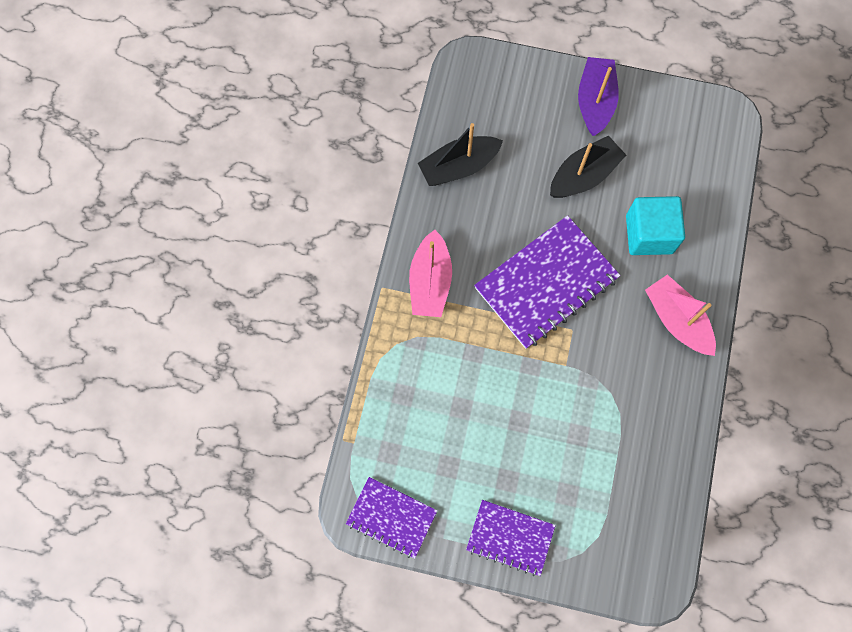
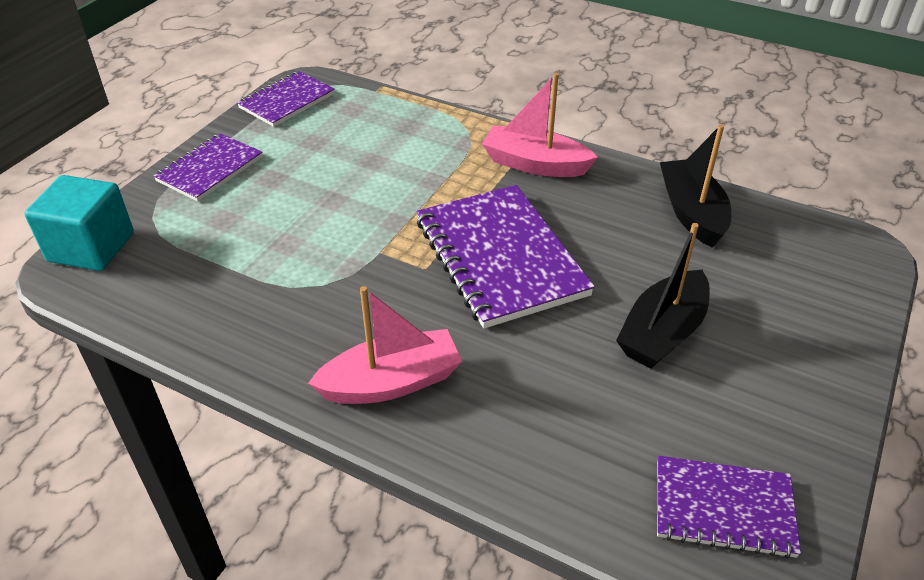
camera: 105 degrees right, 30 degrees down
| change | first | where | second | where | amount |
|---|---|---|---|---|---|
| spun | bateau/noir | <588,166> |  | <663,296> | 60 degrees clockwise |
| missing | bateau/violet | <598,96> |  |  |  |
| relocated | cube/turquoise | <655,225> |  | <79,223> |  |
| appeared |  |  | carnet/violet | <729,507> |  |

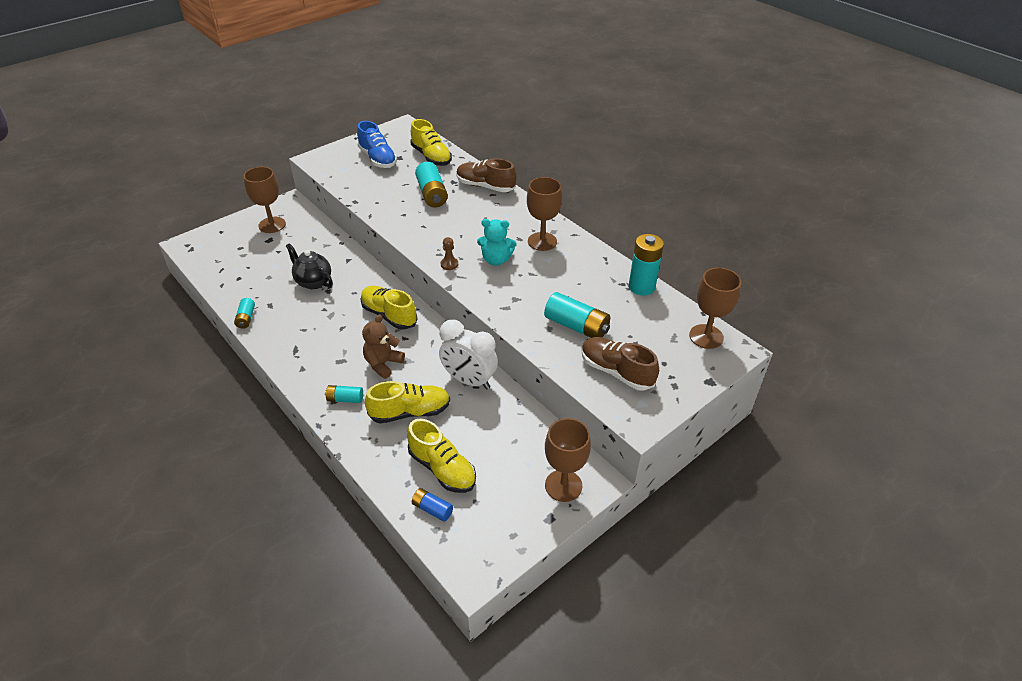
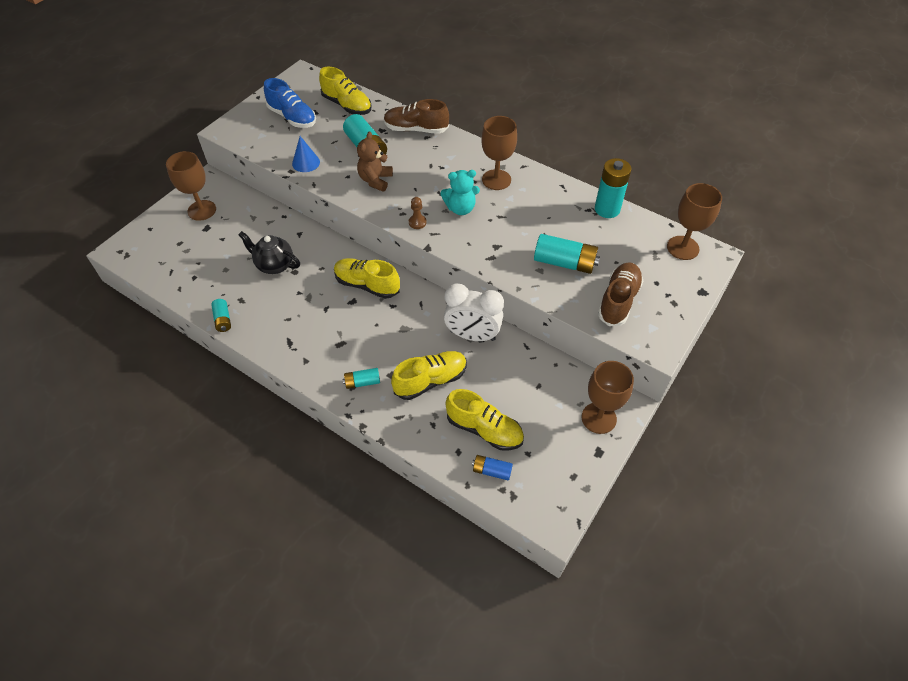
camera: 15 degrees left, 10 degrees up
| change | first | where | second | where | amount |
|---|---|---|---|---|---|
| relocated | ours en peluche/marron | <383,346> |  | <375,161> |  |
| spun | chaussure/marron | <620,364> |  | <620,294> | 90 degrees clockwise |
| appeared |  |  | cône/bleu | <306,154> |  |

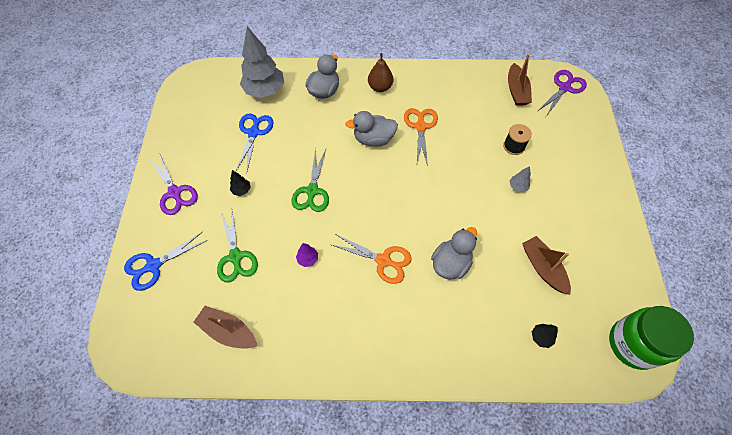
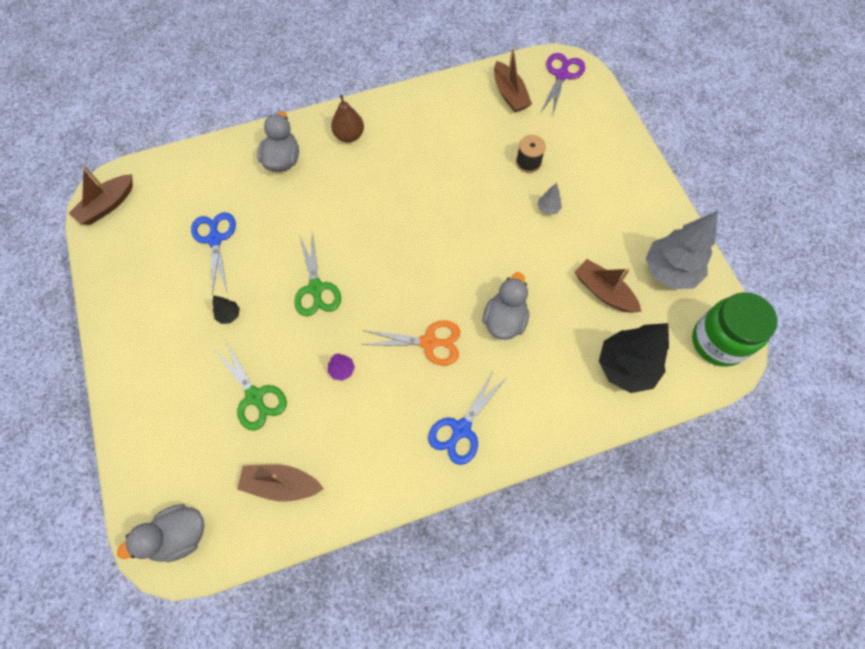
camera: 20 degrees left, 5 degrees up
| change | first | where | second | where | amount |
|---|---|---|---|---|---|
| relocated | ciseaux/bleu | <166,261> |  | <467,418> |  |
| missing | ciseaux/violet | <174,184> |  |  |  |
| relocated | arbre/gris | <262,62> |  | <682,250> |  |
| relocated | canard/gris | <371,129> |  | <160,533> |  |
| missing | ciseaux/orange | <421,137> |  |  |  |
| size | arbre/noir | <545,336> |  | <634,358> | x2.38 |
| appeared |  |  | bateau/marron | <101,195> |  |

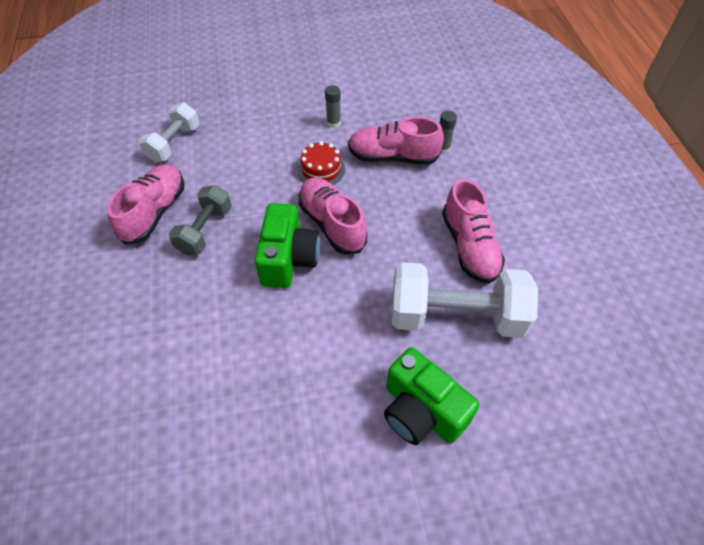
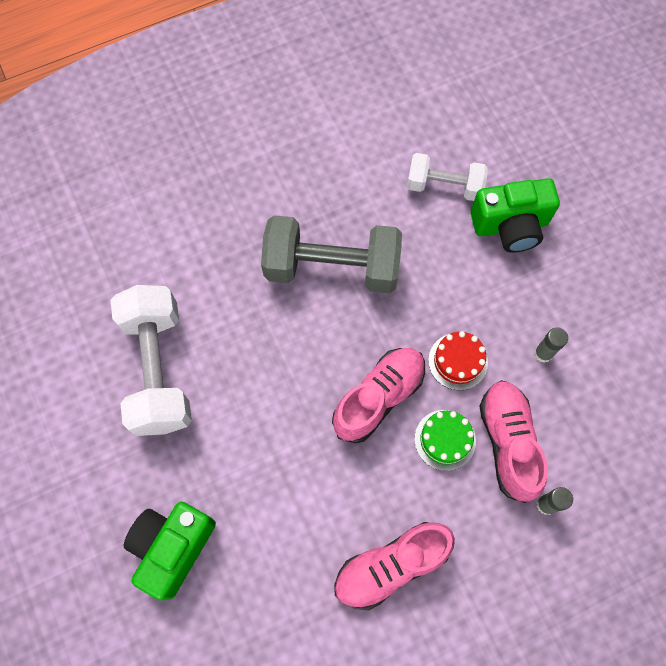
camera: 75 degrees right, 15 degrees up
| change | first | where | second | where | amount |
|---|---|---|---|---|---|
| missing | chaussure/rose | <145,204> |  |  |  |
| size | haltère/gris | <200,220> |  | <331,254> | x1.69 |
| relocated | appareil photo/vert | <287,245> |  | <515,215> |  |
| relocated | haltère/blanc | <465,300> |  | <151,360> |  |
| appeared |  |  | gâteau/vert | <445,440> |  |

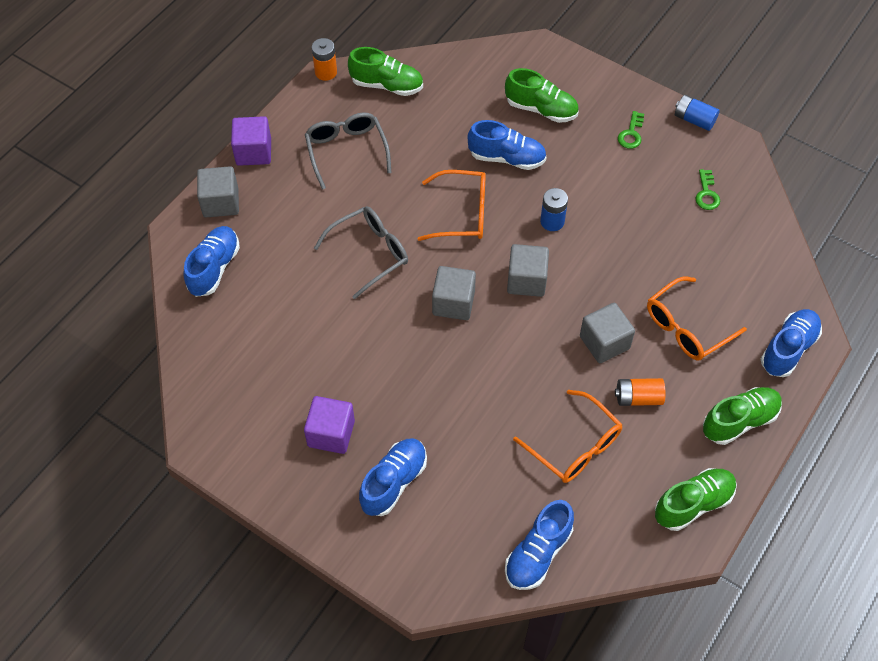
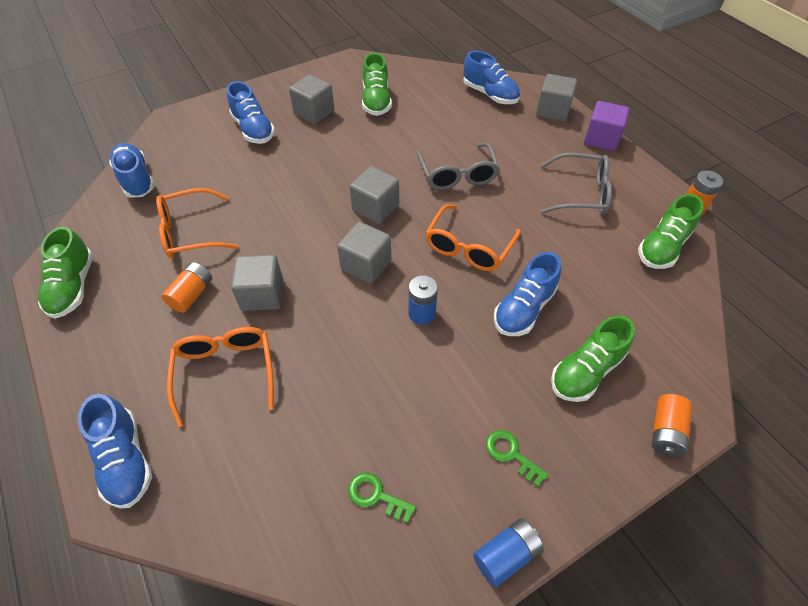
camera: 115 degrees right, 5 degrees down
| change | first | where | second | where | amount |
|---|---|---|---|---|---|
| colour | cube/violet | <329,425> | cube/gris | <311,99> |  |
| relocated | chaussure/vert | <742,416> |  | <377,84> |  |
| appeared |  |  | pile/orange | <671,425> |  |

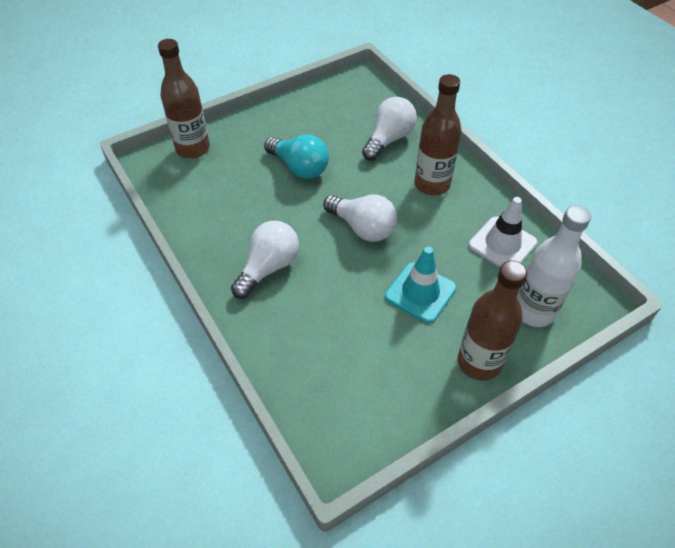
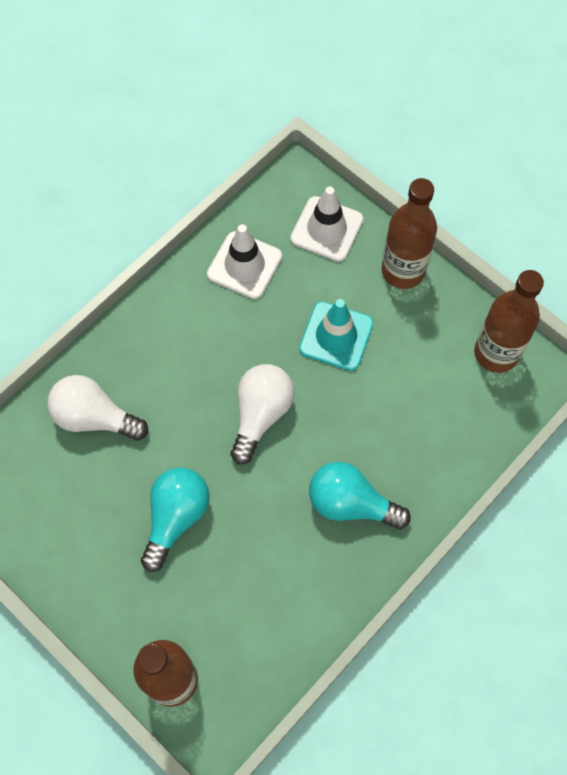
camera: 105 degrees left, 15 degrees up
| change | first | where | second | where | amount |
|---|---|---|---|---|---|
| colour | ampoule/blanc | <265,260> | ampoule/turquoise | <360,495> |  |
| relocated | bouteille/marron | <438,134> |  | <509,321> |  |
| exchanged | bouteille/blanc | <554,266> | cône de chantier/blanc | <326,224> |  |

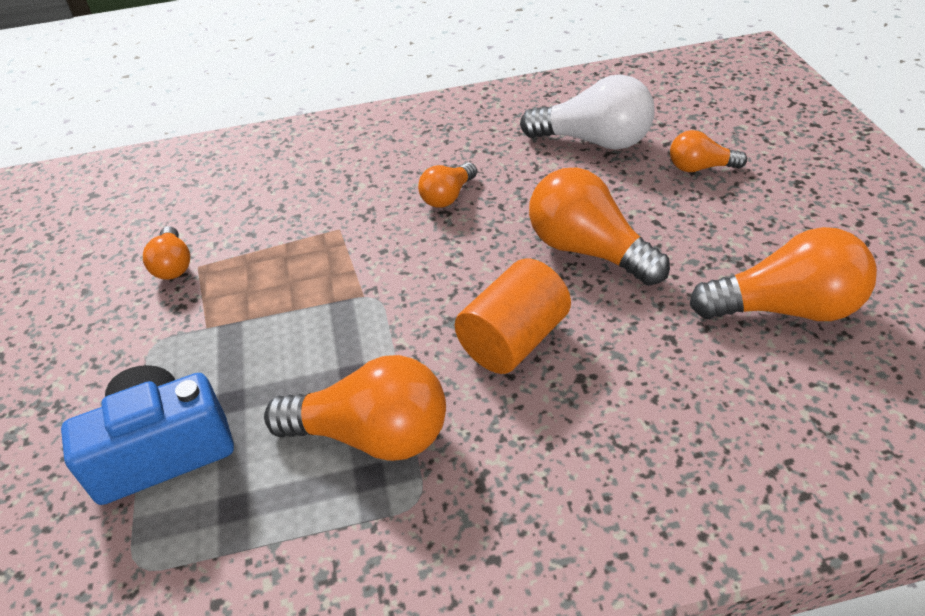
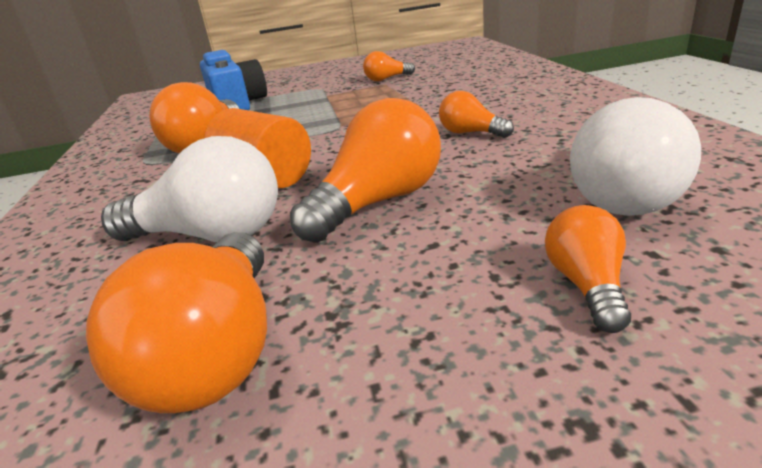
camera: 90 degrees right, 15 degrees down
| change | first | where | second | where | amount |
|---|---|---|---|---|---|
| appeared |  |  | ampoule/blanc | <189,189> |  |

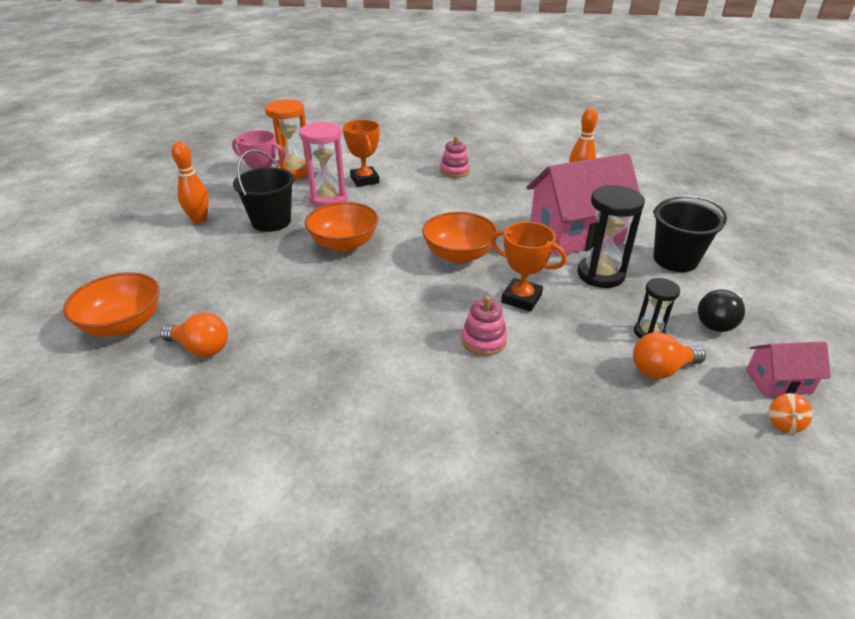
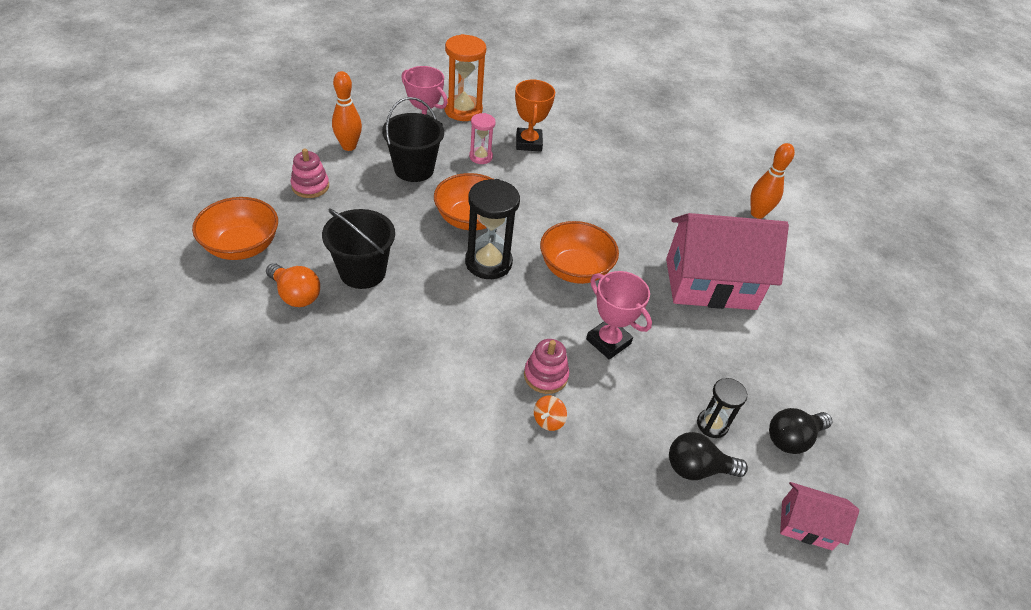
camera: 15 degrees right, 10 degrees up
| change | first | where | second | where | amount |
|---|---|---|---|---|---|
| size | sablier/rose | <323,164> |  | <482,138> | x0.58 |
| relocated | jouet à empiler/rose | <455,157> |  | <310,173> |  |
| colour | trophée/orange | <529,267> | trophée/rose | <619,315> |  |
| relocated | sablier/noir | <611,236> |  | <492,229> |  |
| colour | ampoule/orange | <669,355> | ampoule/noir | <708,456> |  |
| relocated | seau/noir | <690,233> |  | <358,248> |  |
| relocated | toupie/orange | <791,413> |  | <550,413> |  |

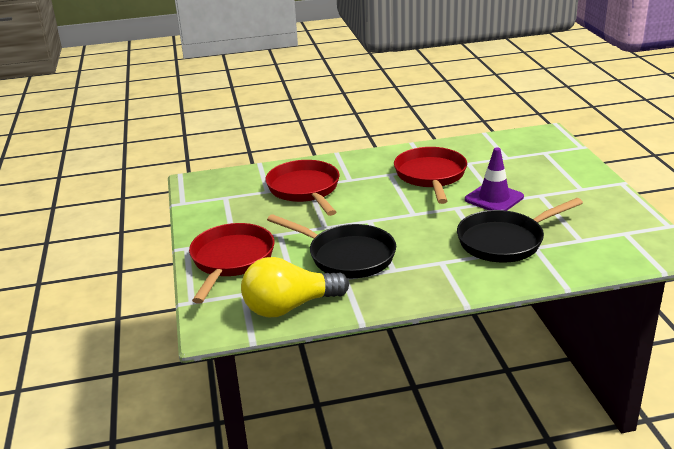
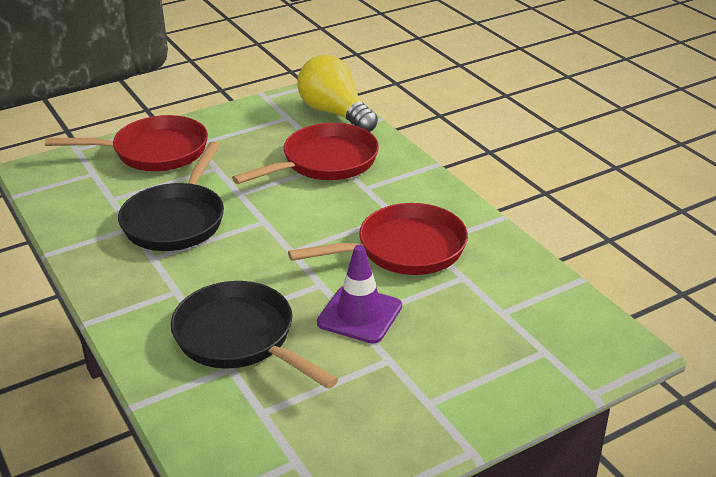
camera: 70 degrees right, 5 degrees up
| change | first | where | second | where | amount |
|---|---|---|---|---|---|
| relocated | ampoule/jaune | <295,287> |  | <337,93> |  |

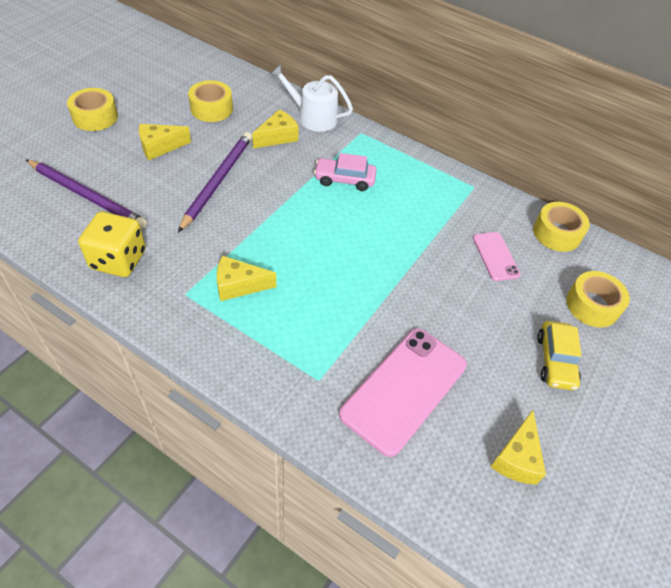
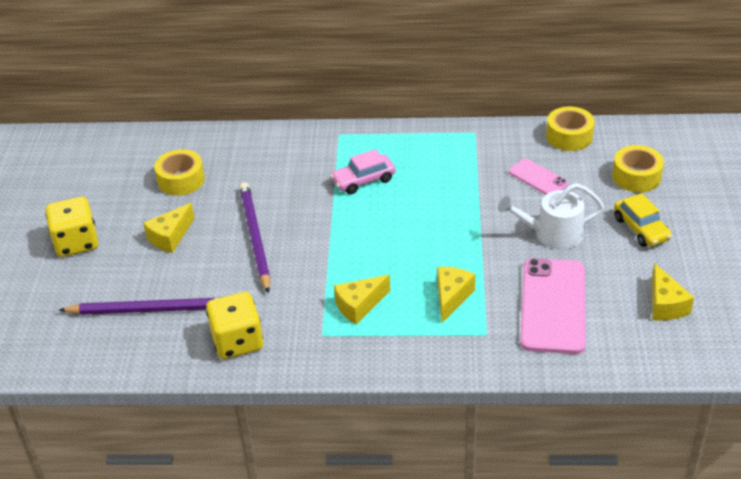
camera: 25 degrees left, 10 degrees down
| change | first | where | second | where | amount |
|---|---|---|---|---|---|
| exchanged | ruban adhésif/jaune | <92,109> | dé/jaune | <71,227> |  |
| relocated | fromage/jaune | <275,129> |  | <456,295> |  |
| relocated | arrosoir/blanc | <311,98> |  | <551,216> |  |

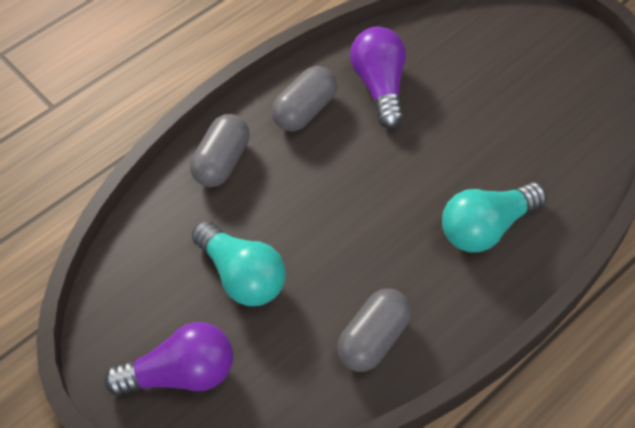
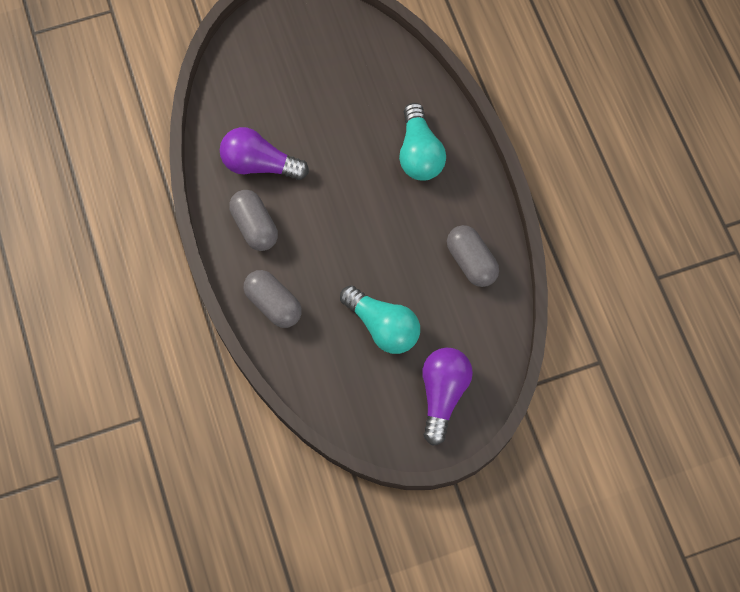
camera: 70 degrees left, 15 degrees up
| change | first | where | second | where | amount |
|---|---|---|---|---|---|
| spun | ampoule/turquoise | <239,263> |  | <380,319> | 60 degrees clockwise |

